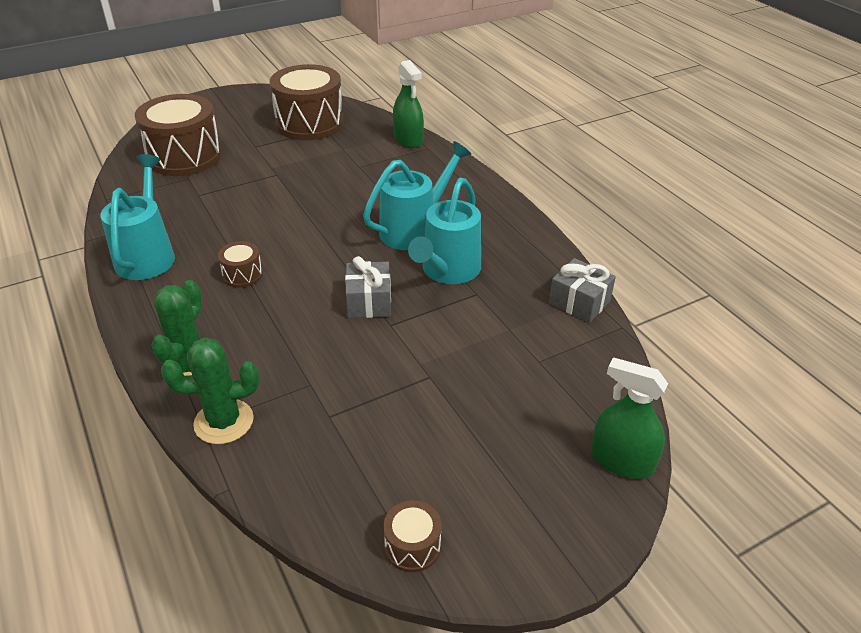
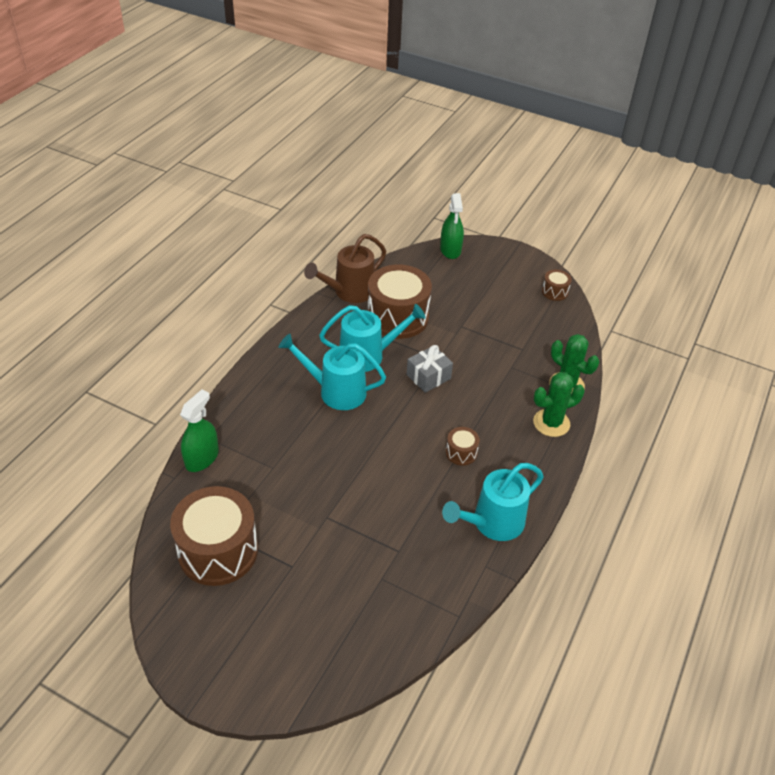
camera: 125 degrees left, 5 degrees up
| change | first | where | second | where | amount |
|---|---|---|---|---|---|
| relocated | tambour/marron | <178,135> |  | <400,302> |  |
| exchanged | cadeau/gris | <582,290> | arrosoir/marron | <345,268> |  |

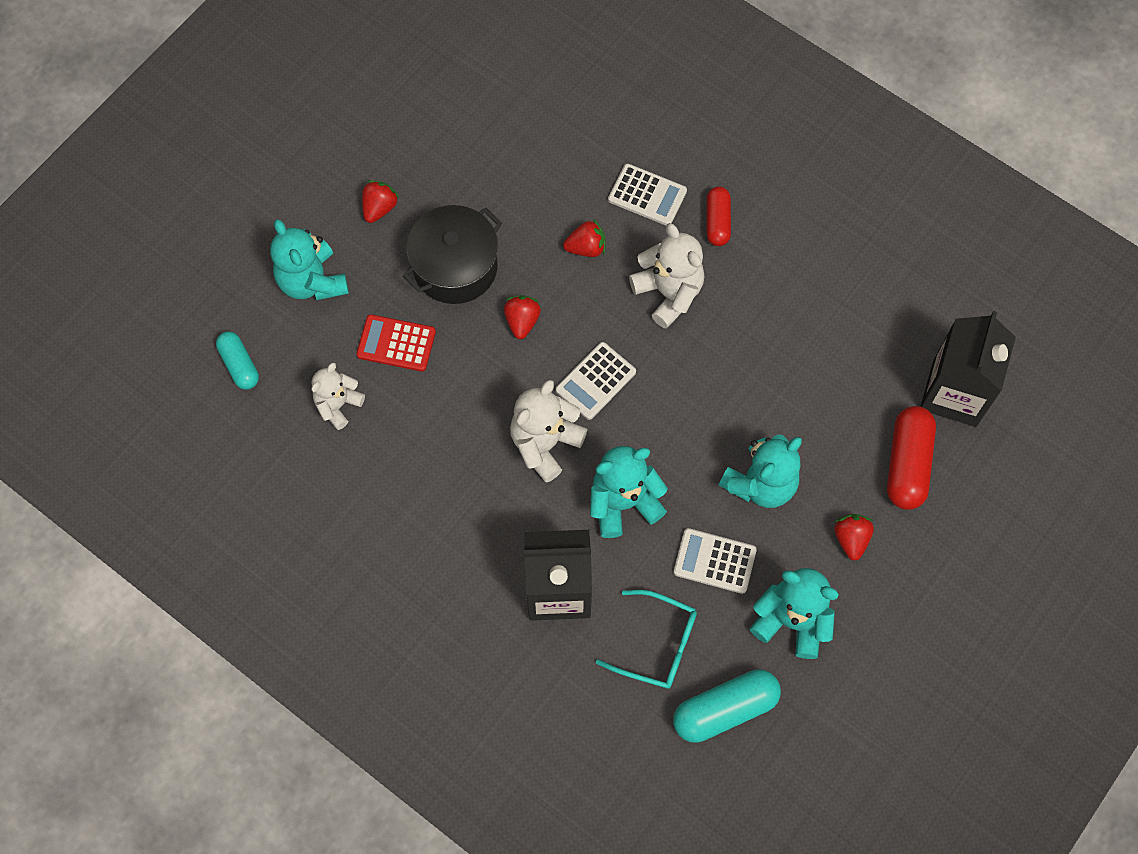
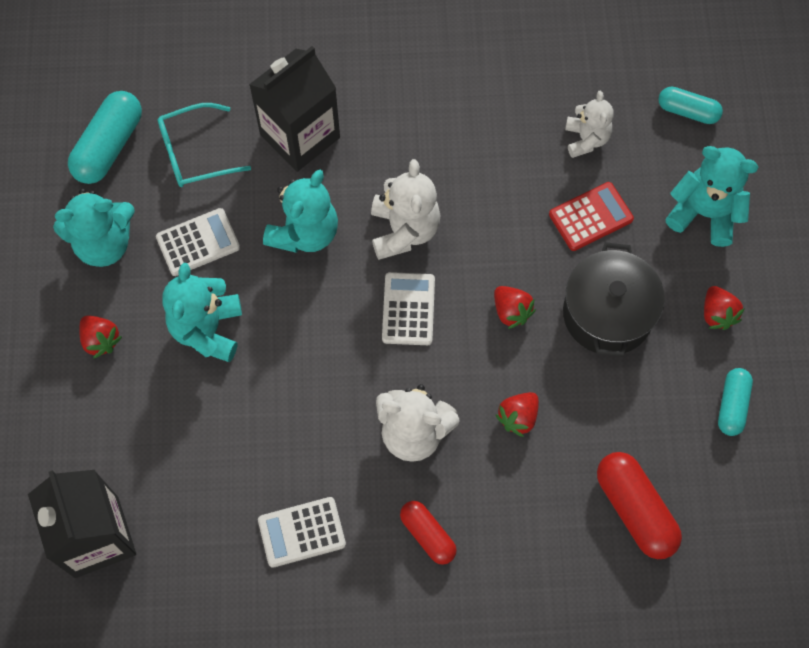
camera: 140 degrees right, 0 degrees up
| change | first | where | second | where | amount |
|---|---|---|---|---|---|
| relocated | calculatrice/blanc | <647,194> |  | <302,532> |  |
| relocated | gélule/rouge | <911,458> |  | <639,505> |  |
| appeared |  |  | gélule/turquoise | <735,402> |  |

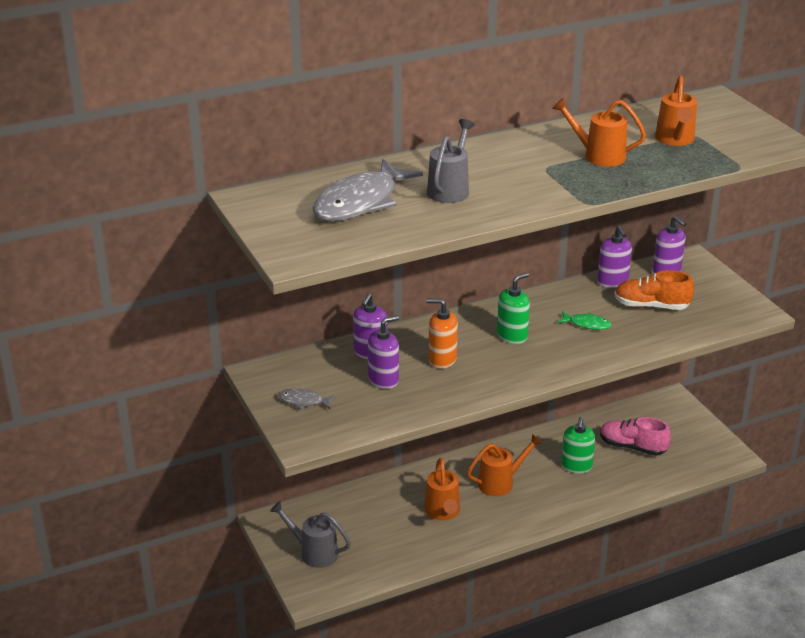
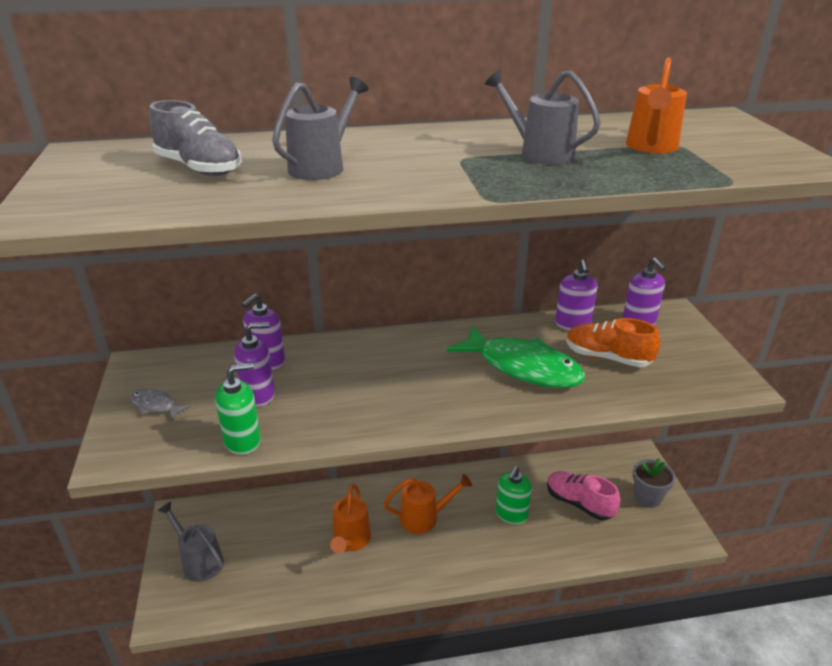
camera: 15 degrees right, 0 degrees up
| change | first | where | second | where | amount |
|---|---|---|---|---|---|
| exchanged | poisson/gris | <368,190> | chaussure/gris | <195,138> |  |
| missing | distributeur de savon/orange | <442,334> |  |  |  |
| relocated | distributeur de savon/vert | <513,308> |  | <238,409> |  |
| colour | arrosoir/orange | <599,132> | arrosoir/gris | <543,117> |  |
| size | poisson/vert | <585,320> |  | <516,356> | x2.24 |
| appeared |  |  | pot de fleurs/gris | <654,483> |  |

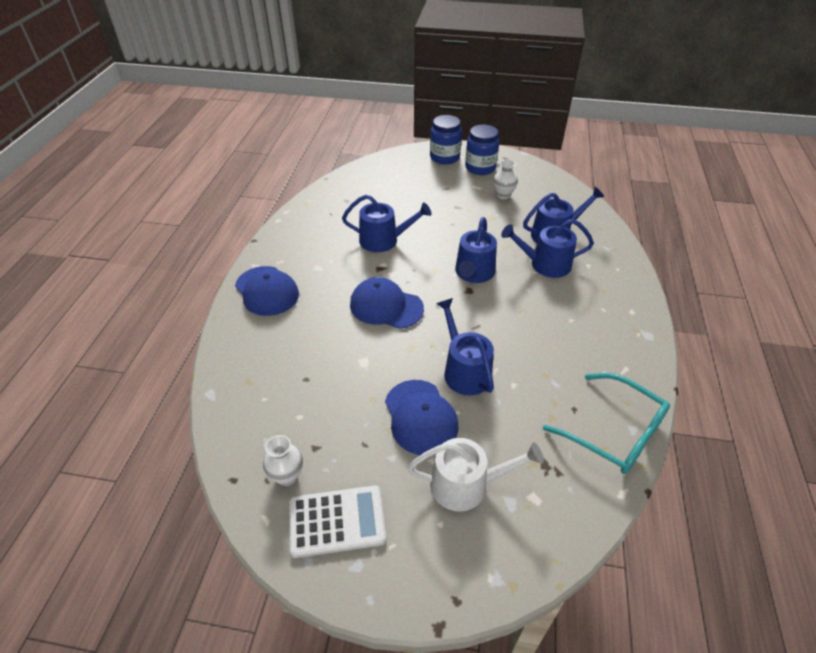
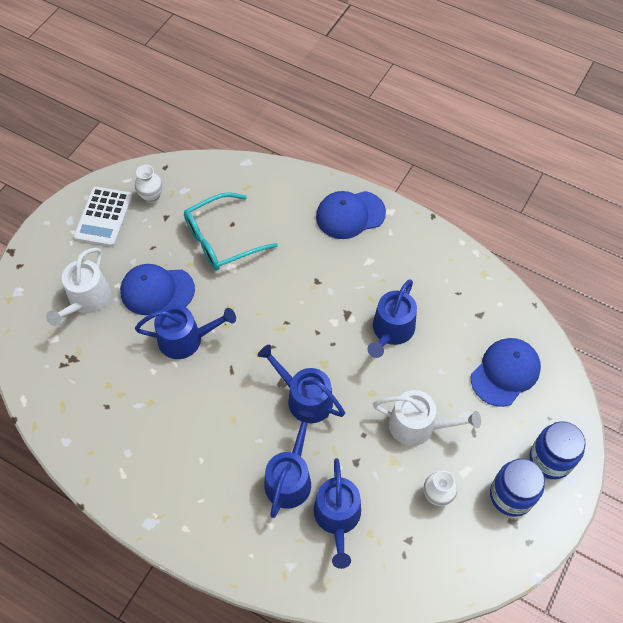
camera: 110 degrees right, 15 degrees up
| change | first | where | second | where | amount |
|---|---|---|---|---|---|
| relocated | casquette/bleu | <387,303> |  | <506,372> |  |
| relocated | lunettes/turquoise | <606,423> |  | <231,231> |  |
| appeared |  |  | arrosoir/blanc | <427,418> |  |

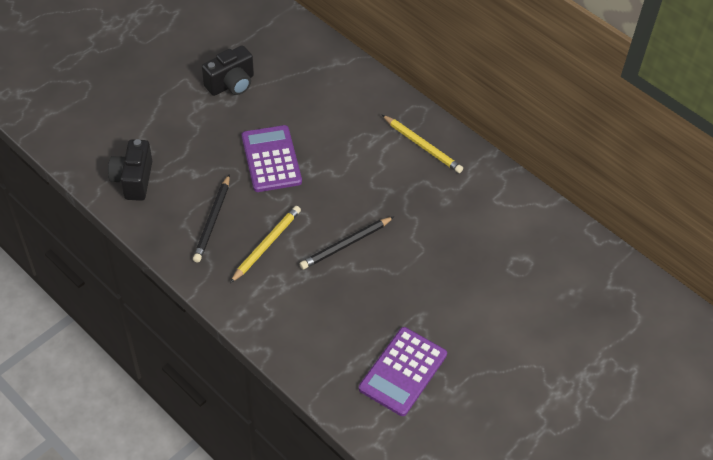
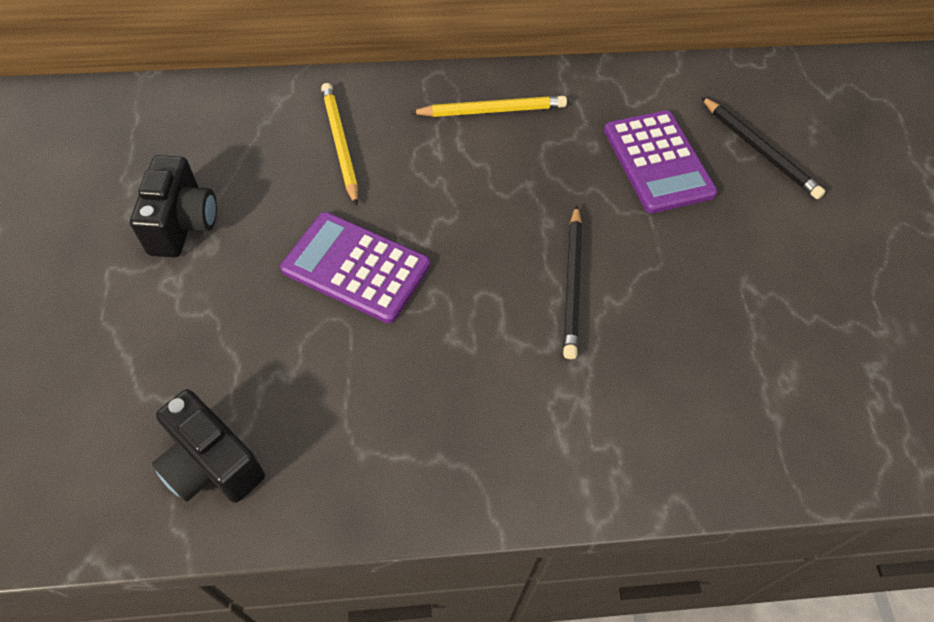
camera: 50 degrees left, 5 degrees up
| change | first | where | second | where | amount |
|---|---|---|---|---|---|
| relocated | crayon/noir | <211,218> |  | <763,148> |  |
| relocated | crayon/jaune | <265,244> |  | <339,144> |  |
| relocated | calculatrice/violet | <403,371> |  | <661,161> |  |

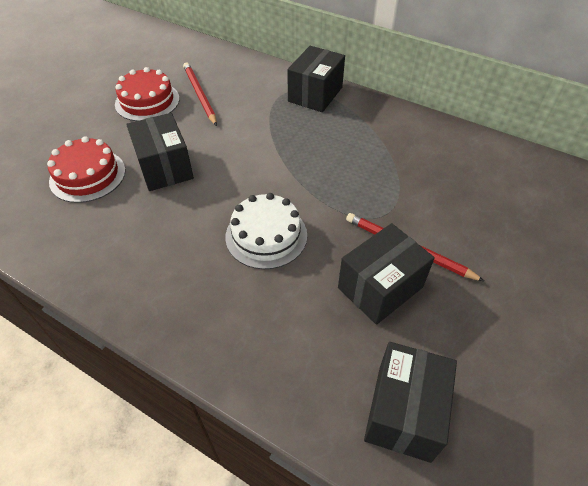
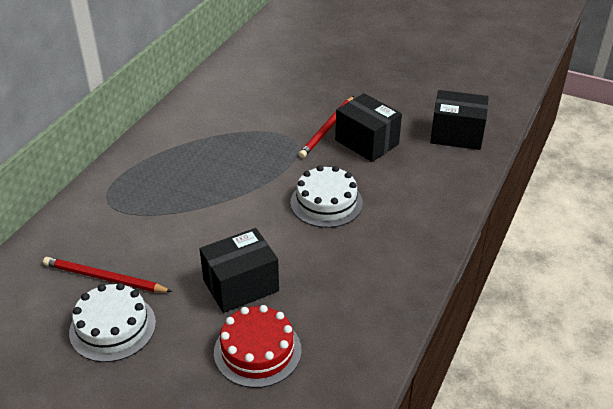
camera: 95 degrees left, 10 degrees down
| change | first | where | second | where | amount |
|---|---|---|---|---|---|
| colour | gâteau/rouge | <147,94> | gâteau/blanc | <112,322> |  |
| spun | crayon/rouge | <200,94> |  | <107,274> | 45 degrees clockwise |
| missing | boîte/noir | <316,79> |  |  |  |

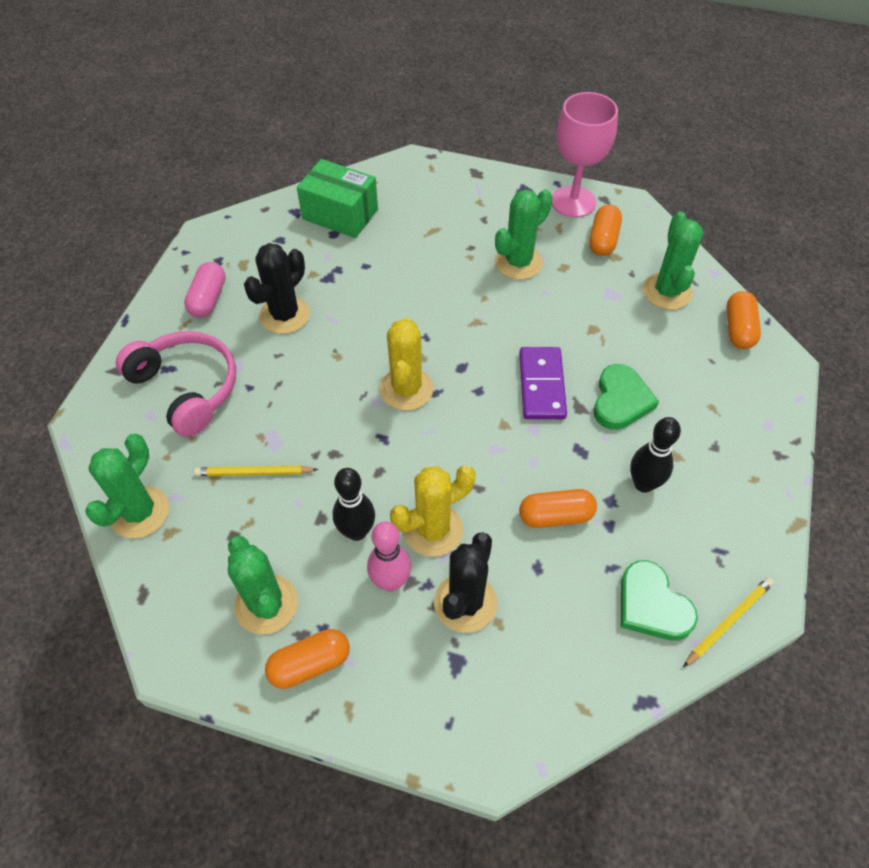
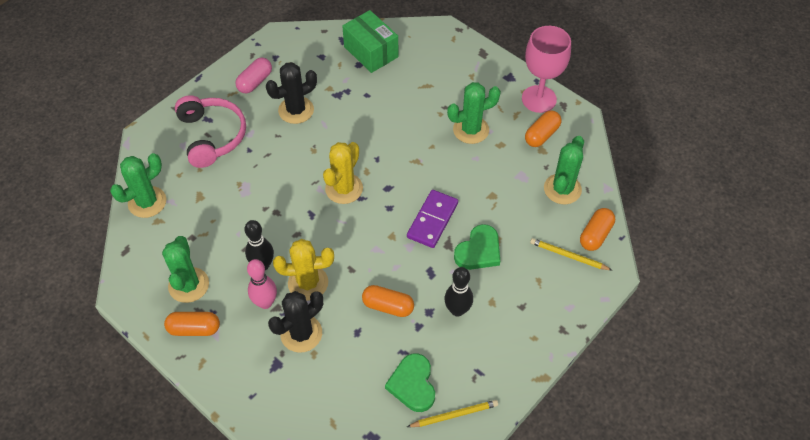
camera: 25 degrees right, 0 degrees up
| change | first | where | second | where | amount |
|---|---|---|---|---|---|
| relocated | crayon/jaune | <256,470> |  | <571,254> |  |

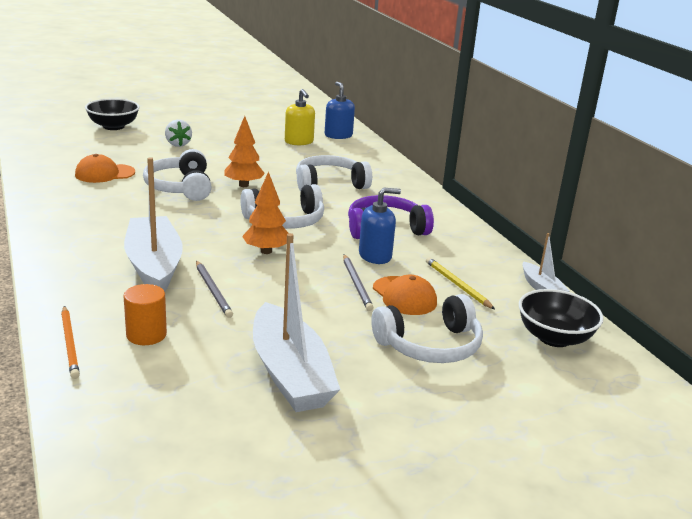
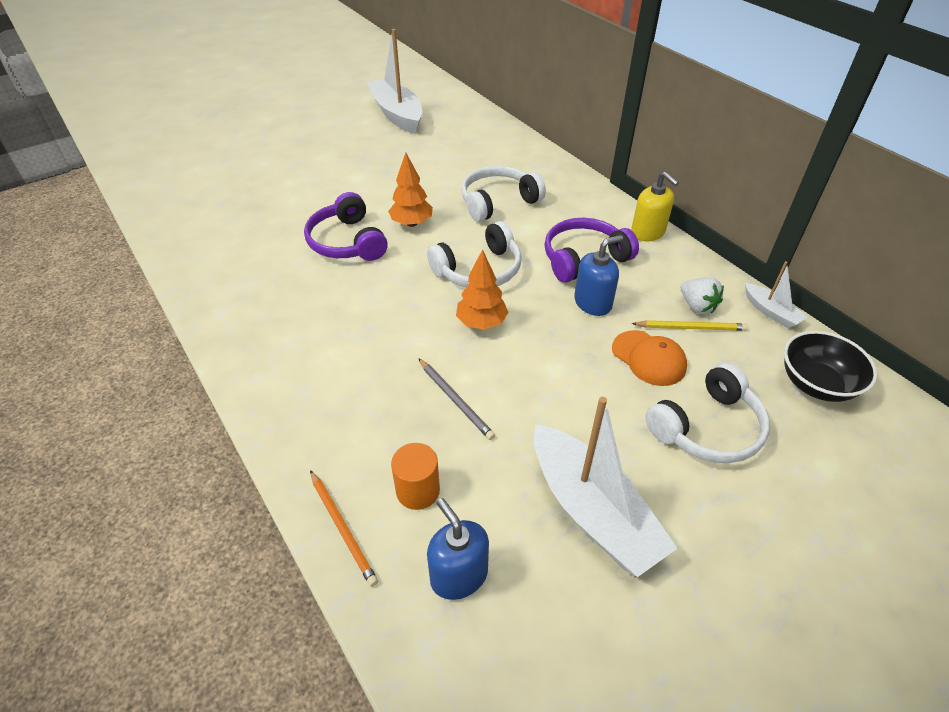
camera: 10 degrees left, 20 degrees up
| change | first | where | second | where | amount |
|---|---|---|---|---|---|
| missing | casquette/orange | <105,168> |  |  |  |
| missing | bol/noir | <112,114> |  |  |  |
| relocated | bateau/blanc | <153,224> |  | <394,81> |  |
| colour | casque audio/blanc | <177,175> | casque audio/violet | <346,226> |  |
| relocated | fraise/blanc | <178,133> |  | <702,295> |  |
| relocated | distributeur de savon/jaune | <300,117> |  | <655,206> |  |
| relocated | distributeur de savon/bleu | <340,110> |  | <458,549> |  |
| missing | crayon/gris | <358,283> |  |  |  |
| spun | crayon/jaune | <460,283> |  | <690,325> | 135 degrees clockwise |

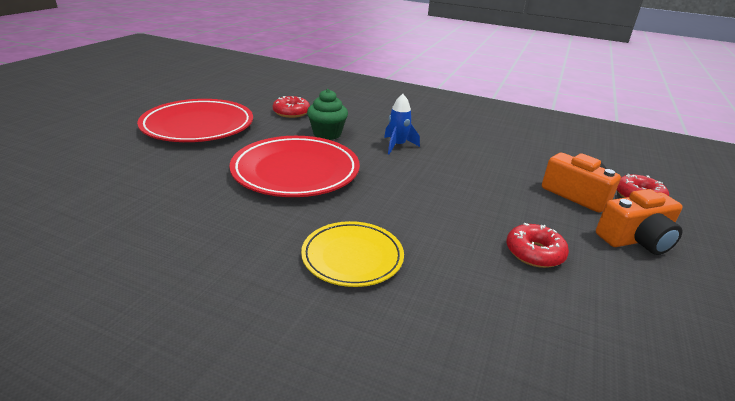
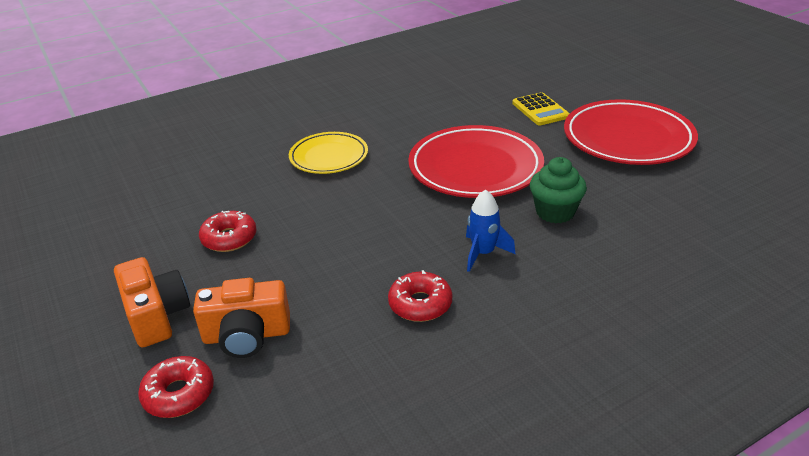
camera: 130 degrees right, 5 degrees up
| change | first | where | second | where | amount |
|---|---|---|---|---|---|
| relocated | beignet/rouge | <291,107> |  | <420,296> |  |
| spun | appareil photo/orange | <639,222> |  | <152,302> | 135 degrees clockwise |
| appeared |  |  | calculatrice/jaune | <541,108> |  |

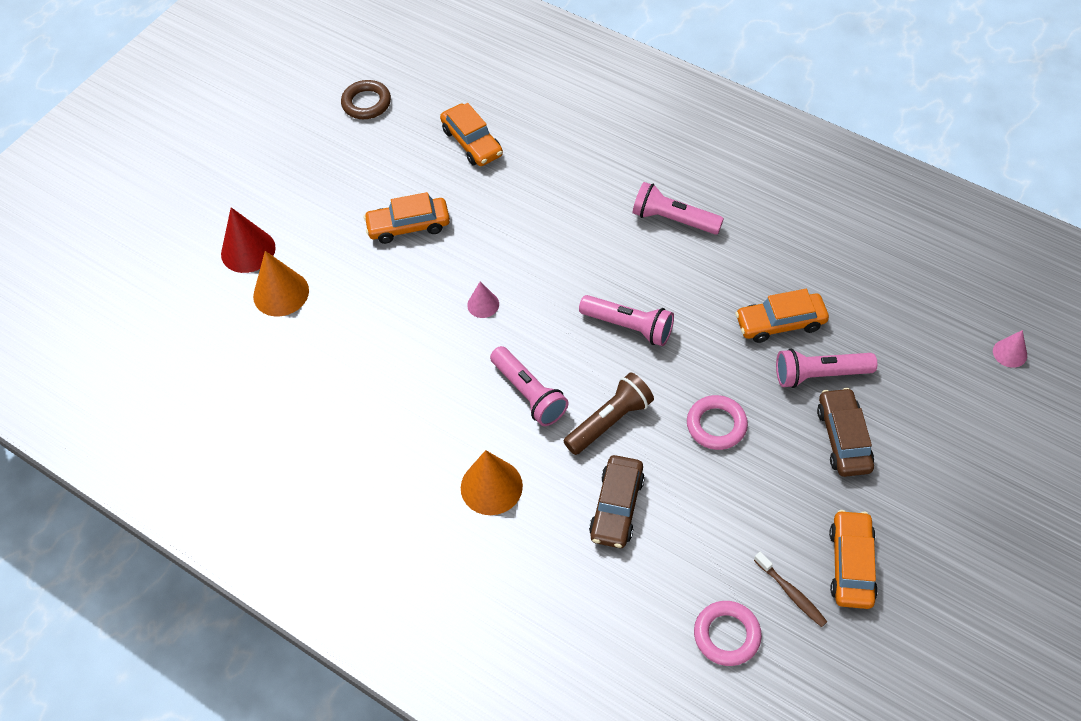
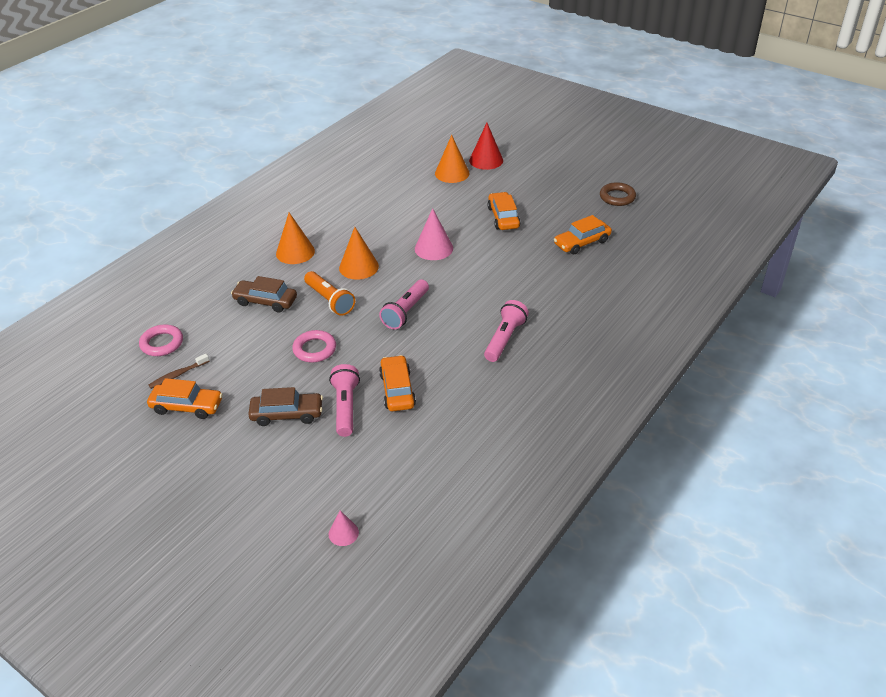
camera: 90 degrees right, 15 degrees down
| change | first | where | second | where | amount |
|---|---|---|---|---|---|
| size | cône/rose | <483,299> |  | <434,234> | x1.77 |
| exchanged | lampe de poche/rose | <529,386> | cône/orange | <359,253> |  |
| colour | lampe de poche/marron | <609,413> | lampe de poche/orange | <329,293> |  |

